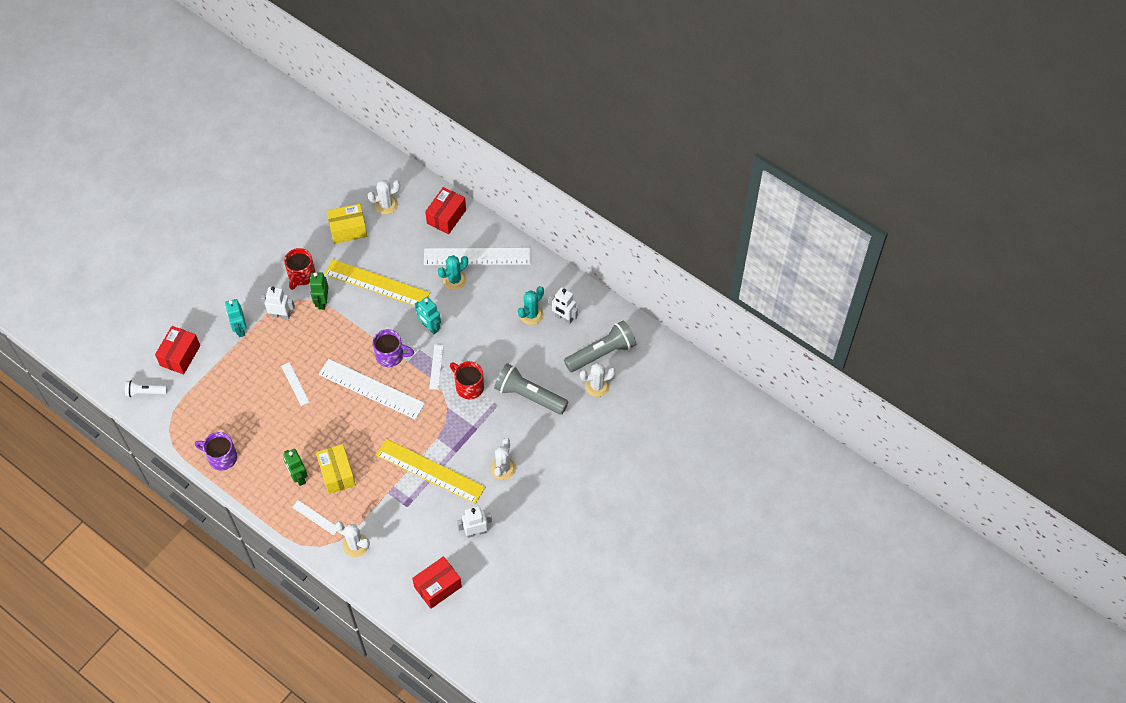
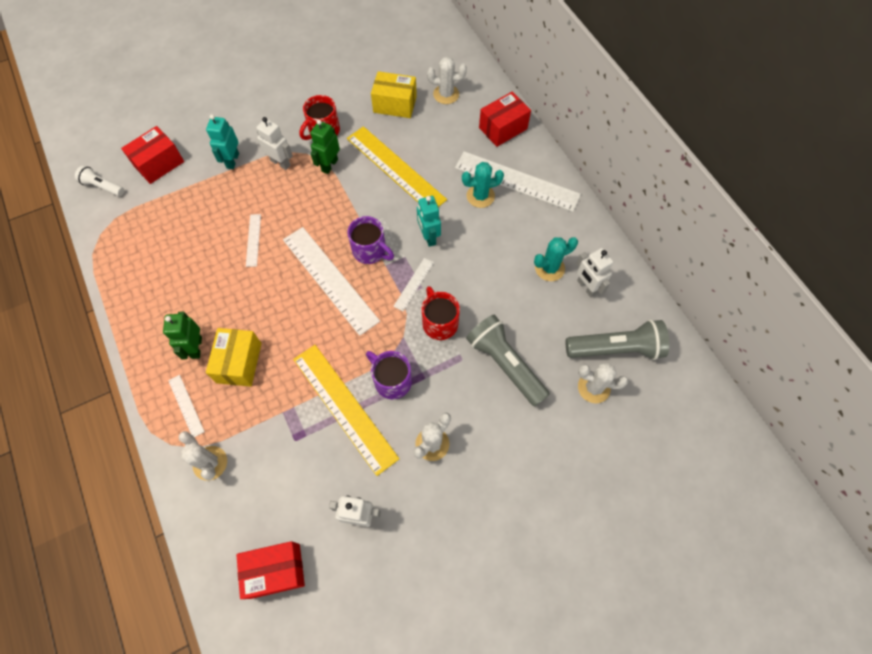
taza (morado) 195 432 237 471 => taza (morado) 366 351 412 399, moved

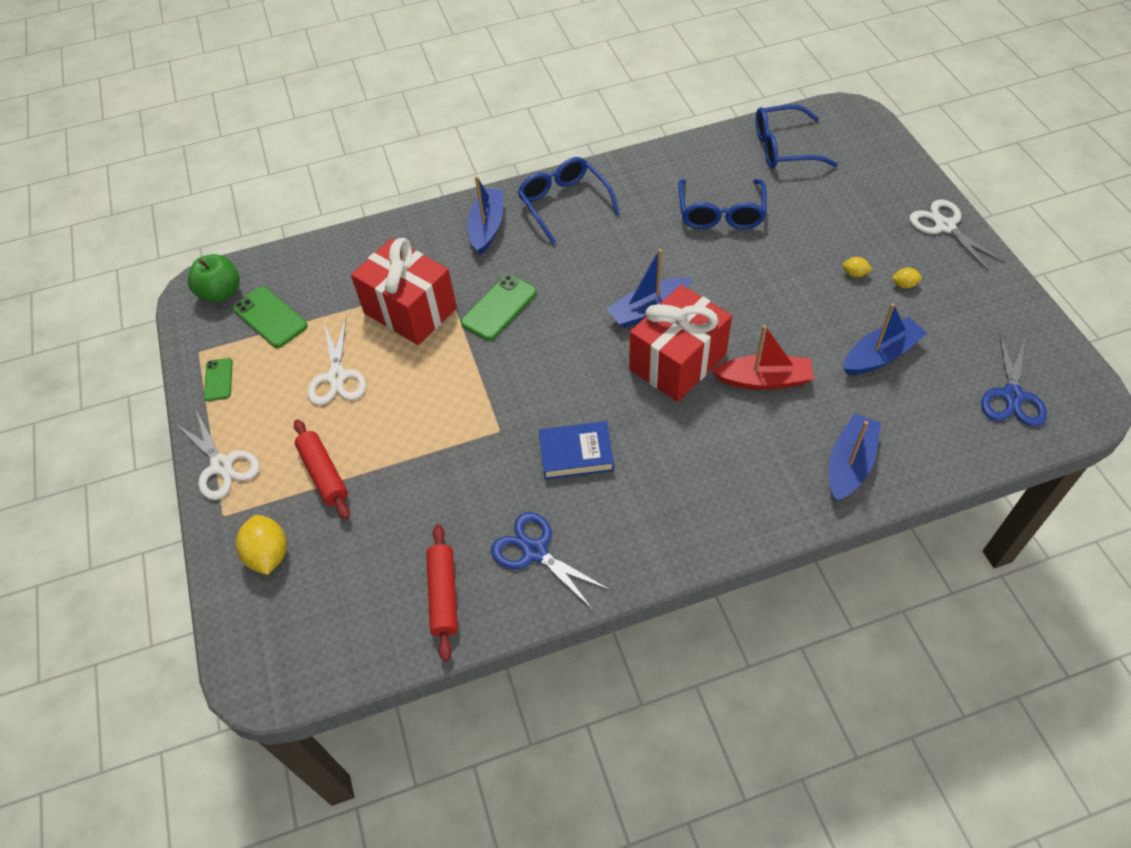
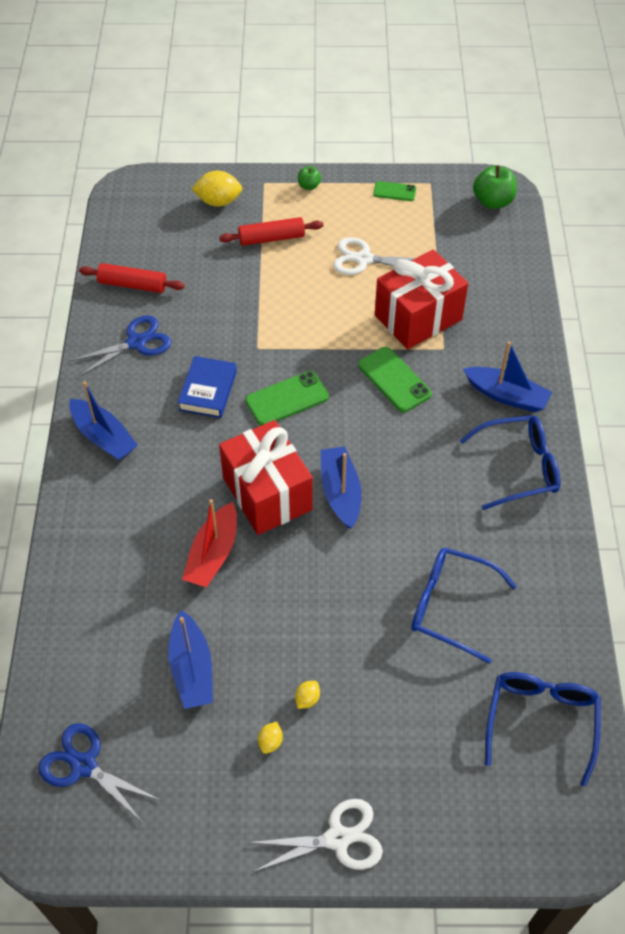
móvil (verde) 233 287 307 348 => móvil (verde) 245 371 329 425, moved
tijeras (blanco) 175 410 260 500 => manzana (verde) 298 166 321 190
barco (azul) 829 413 881 501 => barco (azul) 69 381 138 461, moved

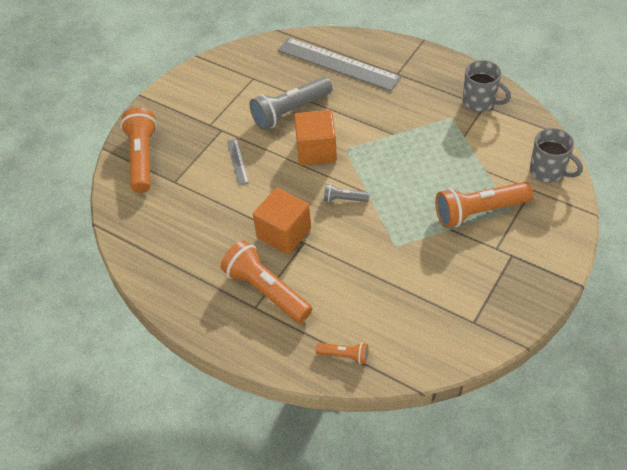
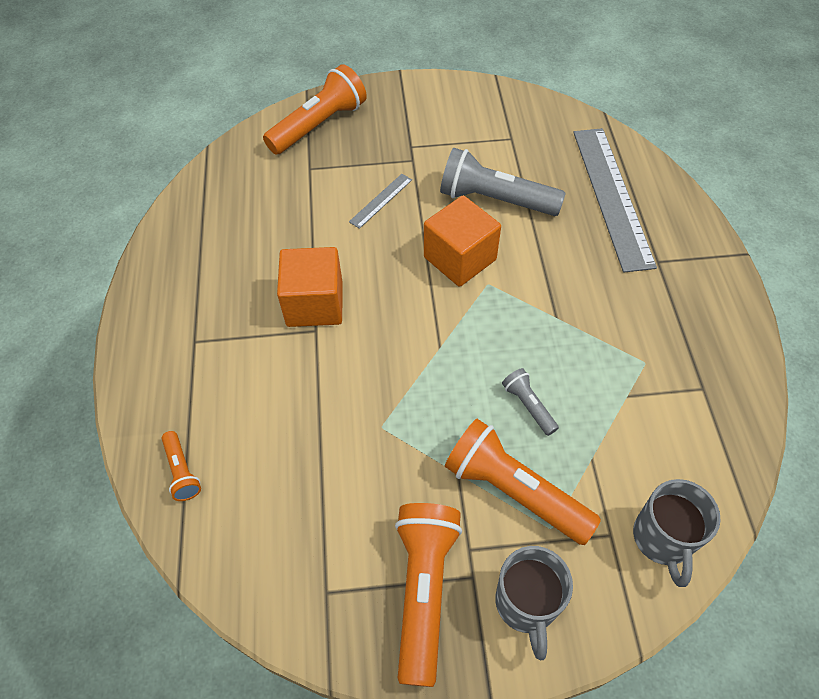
taza (gris) 463 60 511 112 => taza (gris) 495 546 573 660, moved
lámpara de mano (gris) 324 183 369 202 => lámpara de mano (gris) 502 368 559 436, moved
lámpara de mano (naranja) 220 240 312 323 => lámpara de mano (naranja) 395 503 462 687, moved

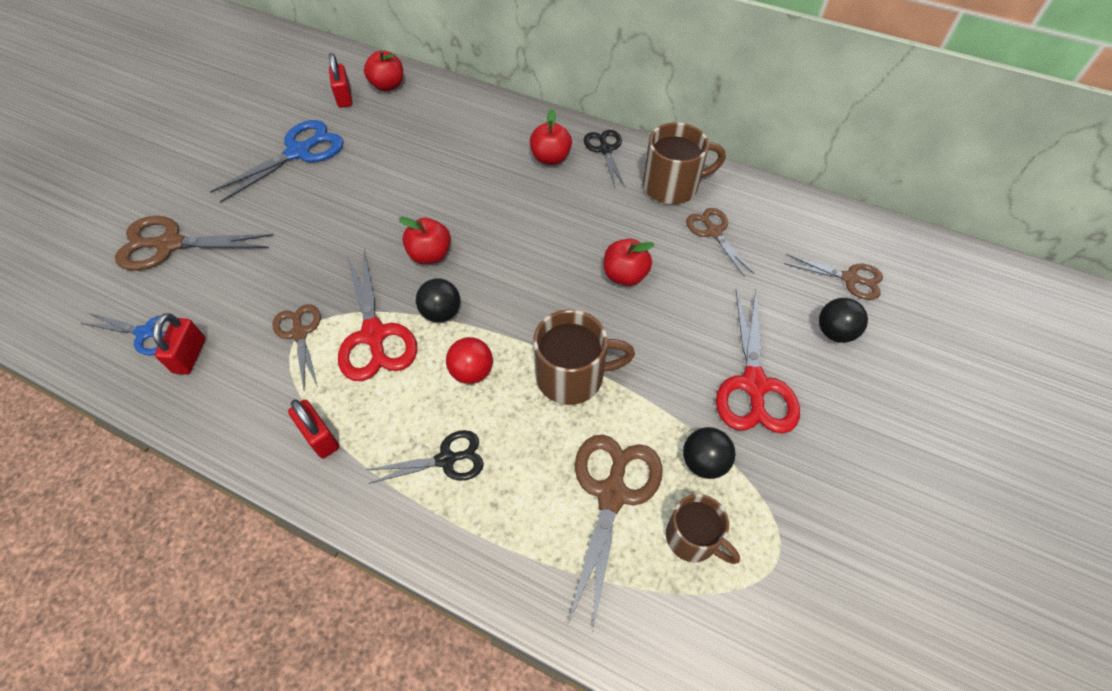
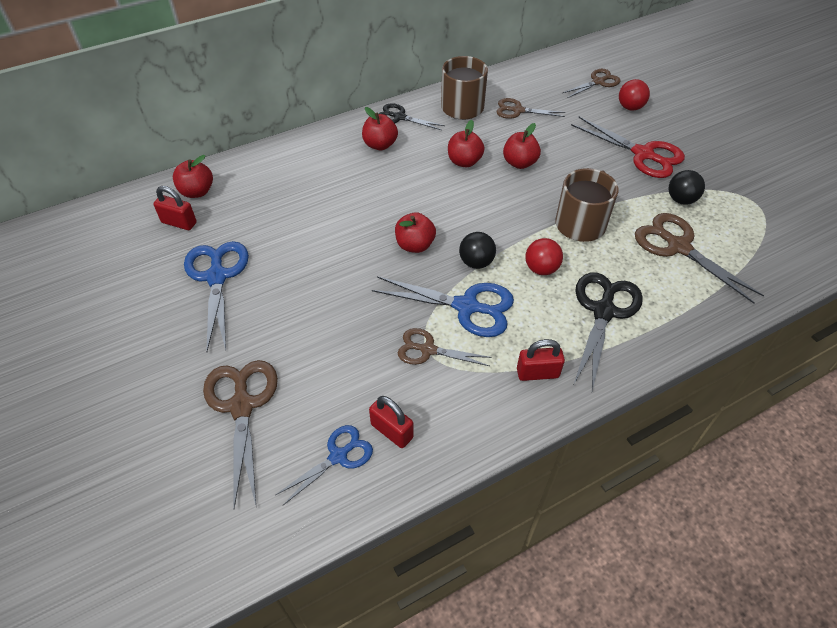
tijeras (marrón) 115 216 273 271 => tijeras (marrón) 203 360 278 508, 135 degrees clockwise
tijeras (rojo) 338 249 417 381 => tijeras (azul) 372 276 514 337
pelota (negro) 819 298 868 343 => pelota (rojo) 619 79 650 111
tijeras (negro) 367 430 484 484 => tijeras (negro) 574 273 643 391, x1.62
taza (marrón) 666 494 740 564 => nothing
nothing => manzana (rojo) 448 120 485 167

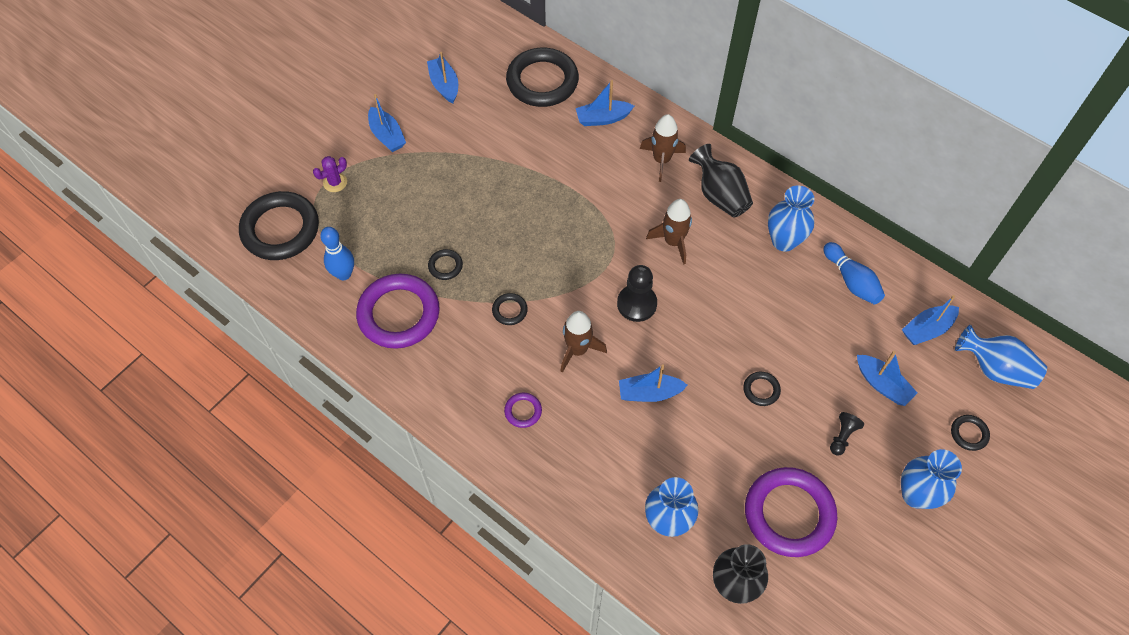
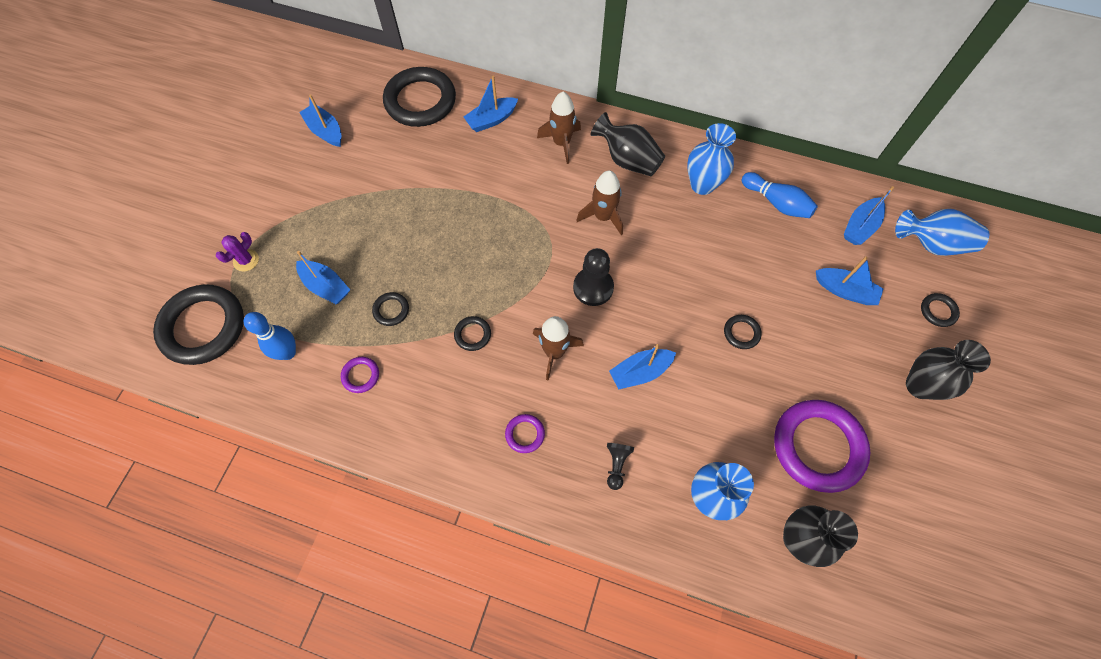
barco (azul) 368 94 406 152 => barco (azul) 296 251 350 304, moved
anillo (morado) 356 274 440 349 => anillo (morado) 341 357 379 393, x0.43
peón (negro) 830 412 864 455 => peón (negro) 607 443 634 490, moved
florero (azul) 901 449 962 509 => florero (negro) 906 340 991 400

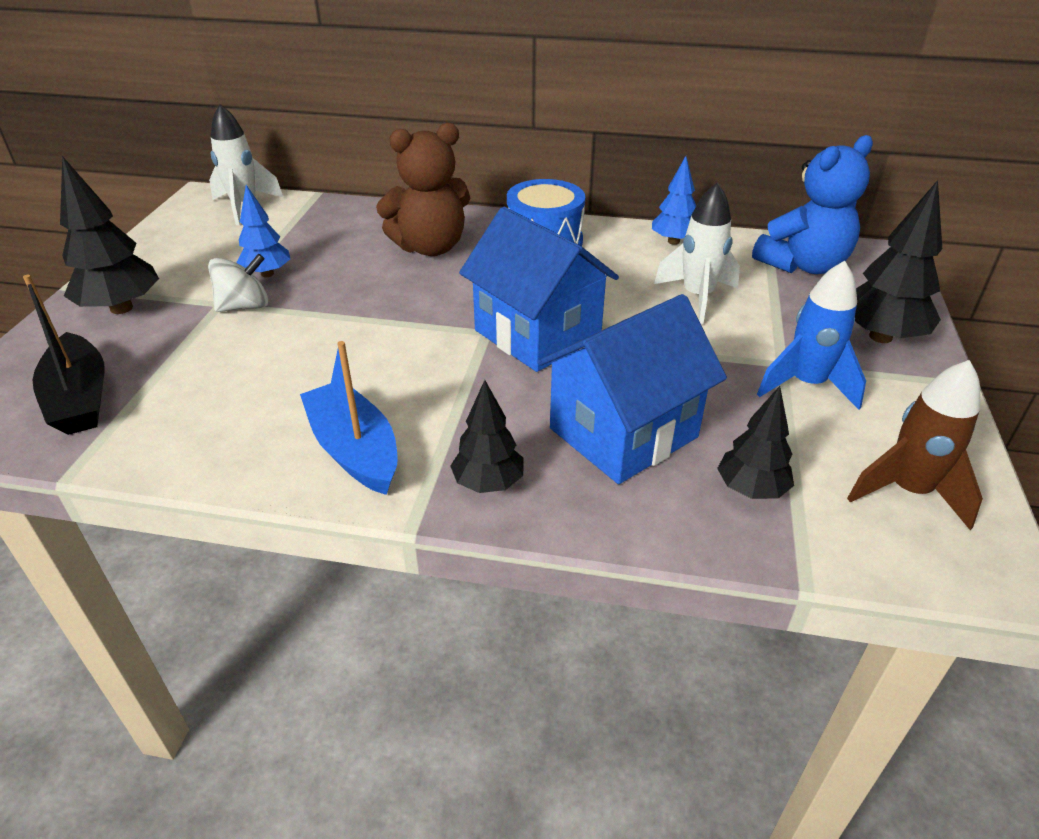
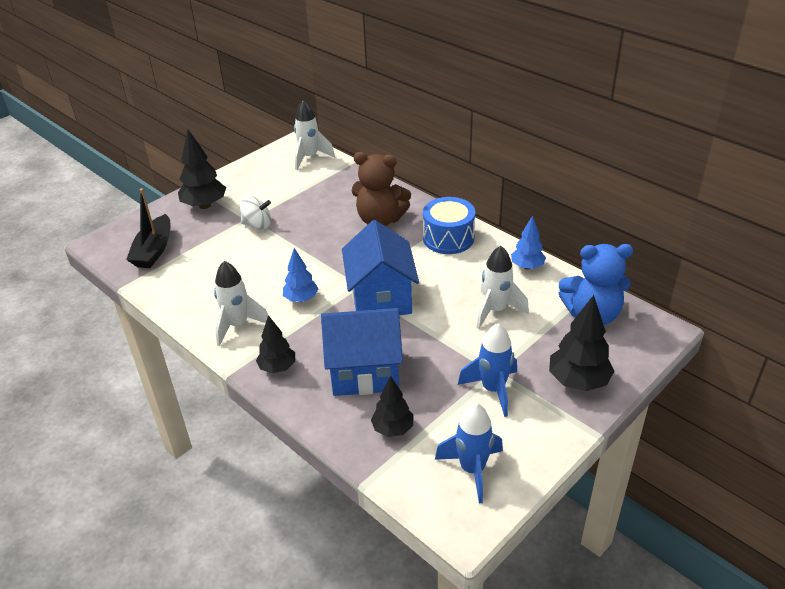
árbol (azul) 236 185 290 277 => árbol (azul) 283 248 318 302, moved
barco (azul) 300 341 398 495 => cohete (blanco) 214 261 268 346
cohete (marrón) 847 360 983 530 => cohete (azul) 435 403 503 504

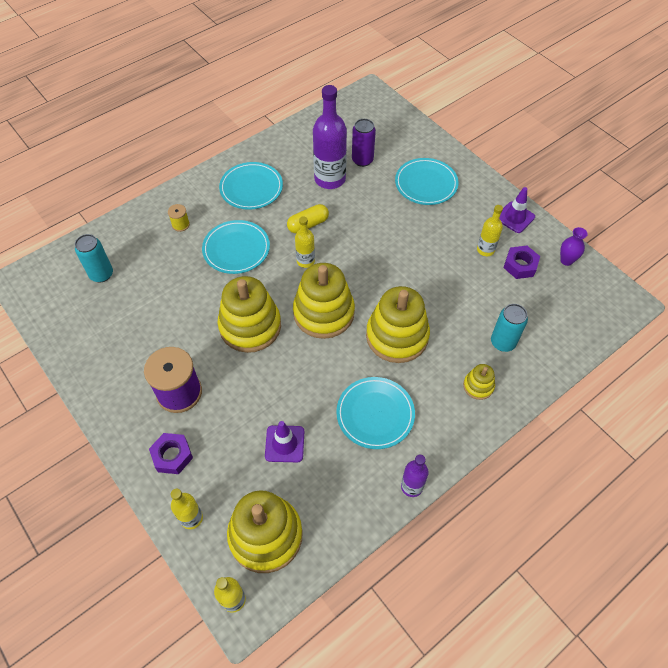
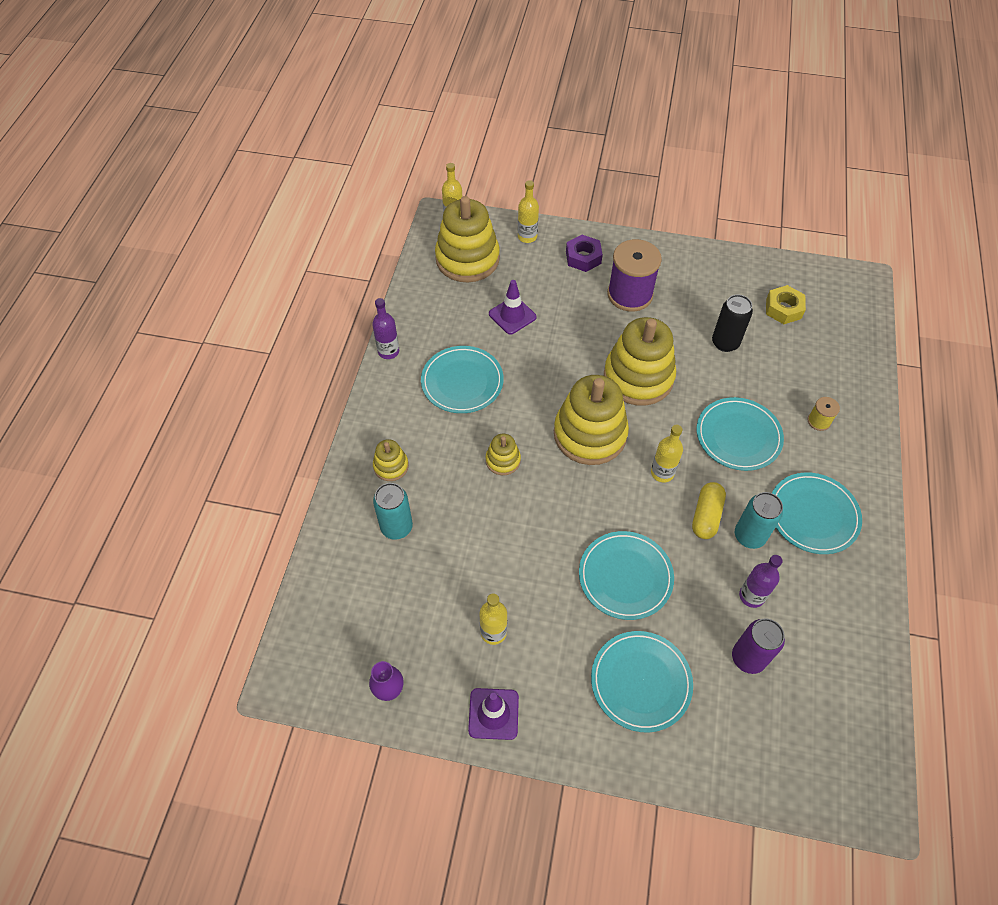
botella (morado) 313 85 347 189 => botella (morado) 739 555 783 608, x0.54
lata (turquesa) 75 234 113 282 => lata (turquesa) 735 492 783 549, moved
tuerca (morado) 503 246 540 279 => nothing
juguete apilable (amarillo) 366 286 430 363 => juguete apilable (amarillo) 486 434 521 475, x0.47
nothing => tuerca (amarillo) 766 285 806 324
nothing => lata (negro) 712 294 753 352
nothing => plato (turquesa) 579 531 674 620

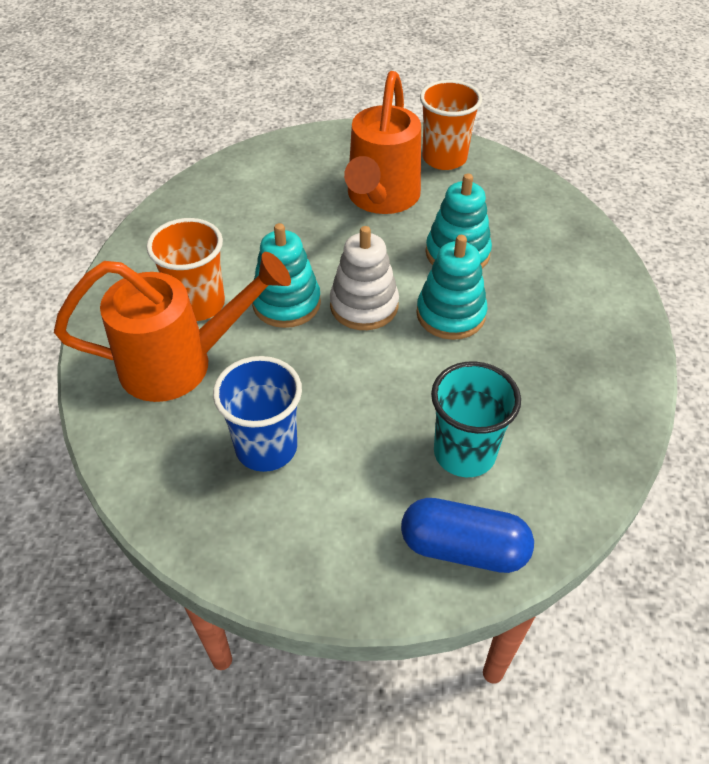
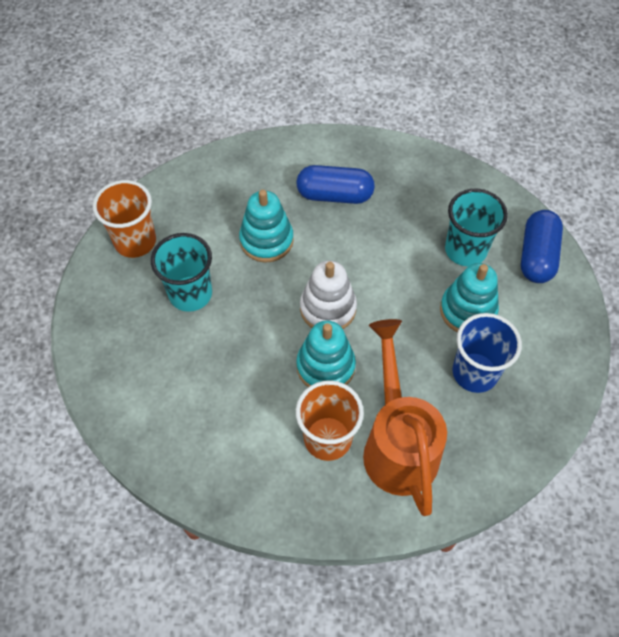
regadera (naranja) 344 71 421 214 => vaso (turquesa) 151 233 212 312
juguete apilable (turquesa) 416 235 487 340 => juguete apilable (turquesa) 440 263 499 332, moved
nothing => cápsula (azul) 296 165 375 204

